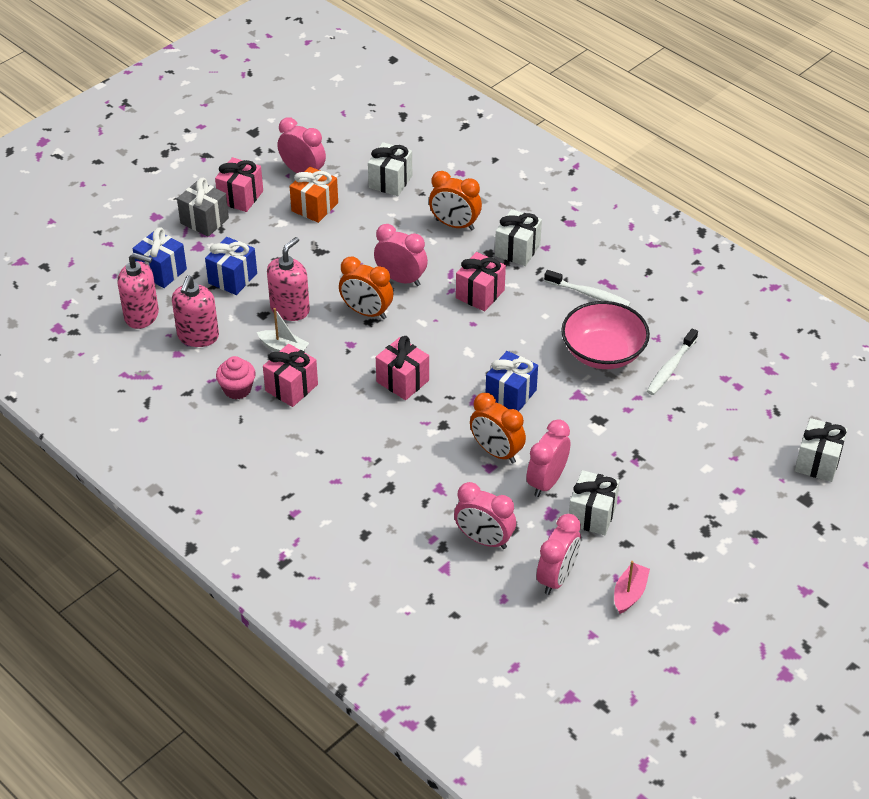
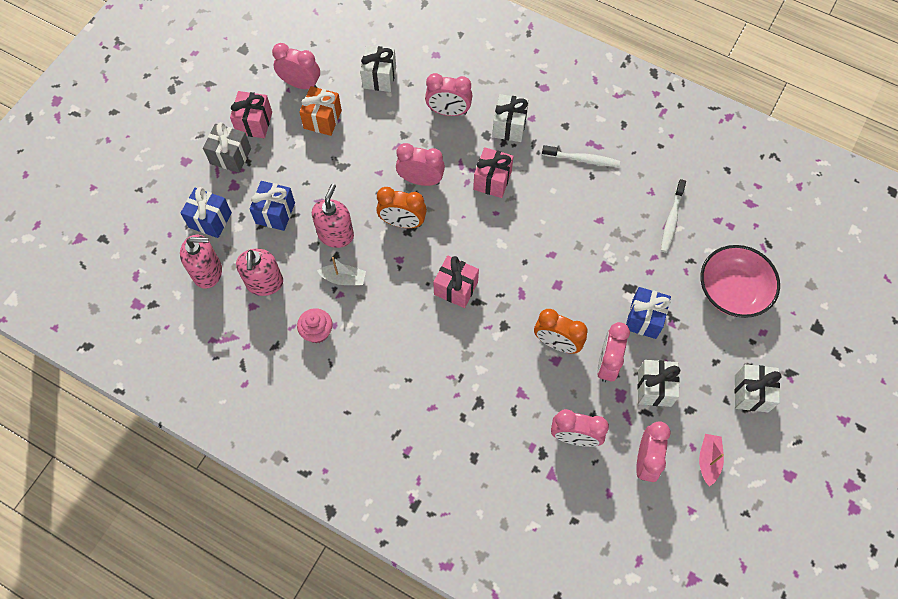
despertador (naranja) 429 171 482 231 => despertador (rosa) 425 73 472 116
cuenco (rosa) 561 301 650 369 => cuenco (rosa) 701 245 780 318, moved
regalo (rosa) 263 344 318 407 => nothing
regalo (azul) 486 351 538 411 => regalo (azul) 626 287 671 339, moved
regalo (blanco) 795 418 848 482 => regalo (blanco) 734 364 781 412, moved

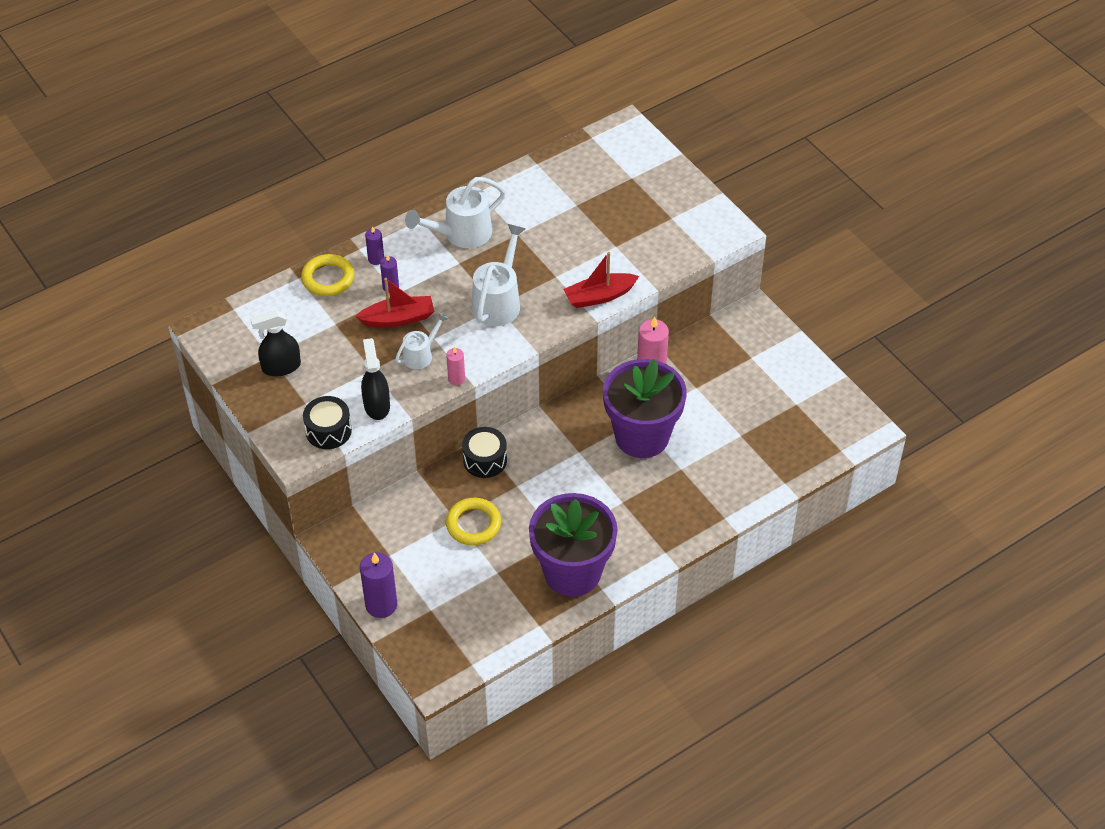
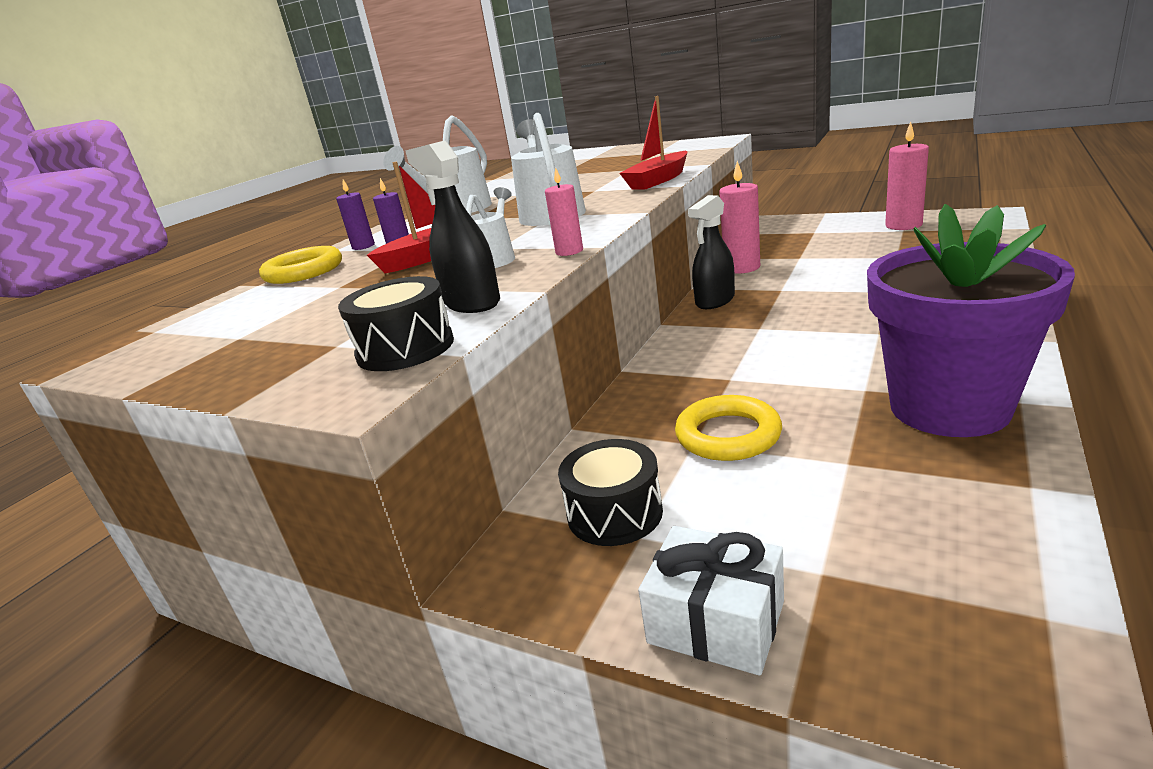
pulverizador (negro) 250 310 301 376 => pulverizador (negro) 688 195 735 309, moved
maceta (morado) 603 359 687 458 => nothing
tambor (negro) 462 427 507 478 => tambor (negro) 558 439 663 546, moved
vela (morado) 360 552 397 618 => regalo (blanco) 638 526 784 676
nothing => vela (rosa) 885 122 929 230

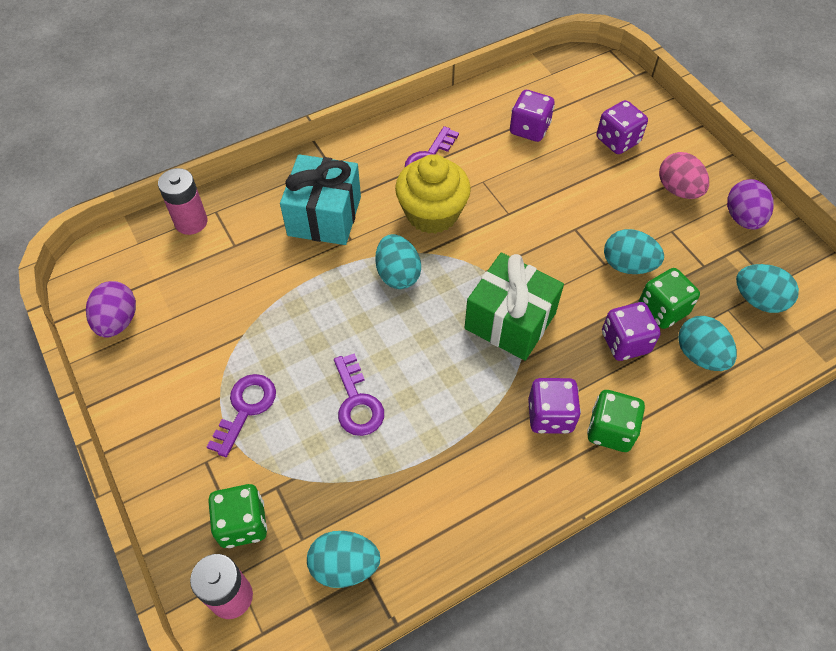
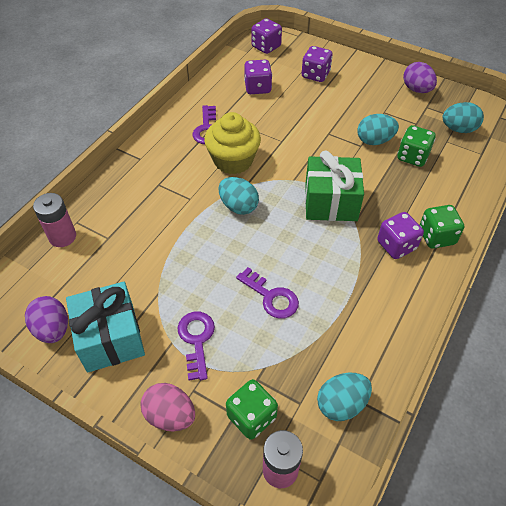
huevo (rosa) 659 152 709 199 => huevo (rosa) 140 383 195 431, moved
regalo (turquesa) 280 154 361 245 => regalo (turquesa) 66 282 145 372, moved
dado (morado) 602 302 661 361 => dado (morado) 251 18 282 54, moved
huevo (turquesa) 678 316 737 371 => nothing

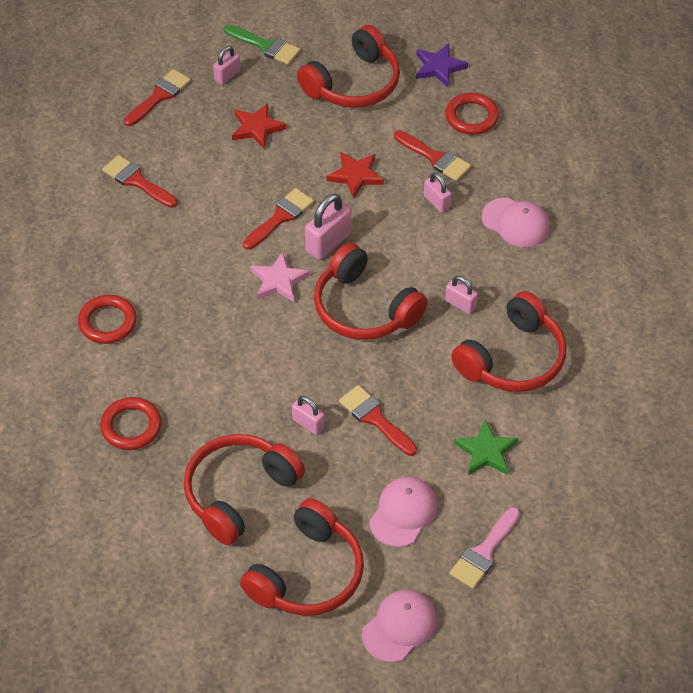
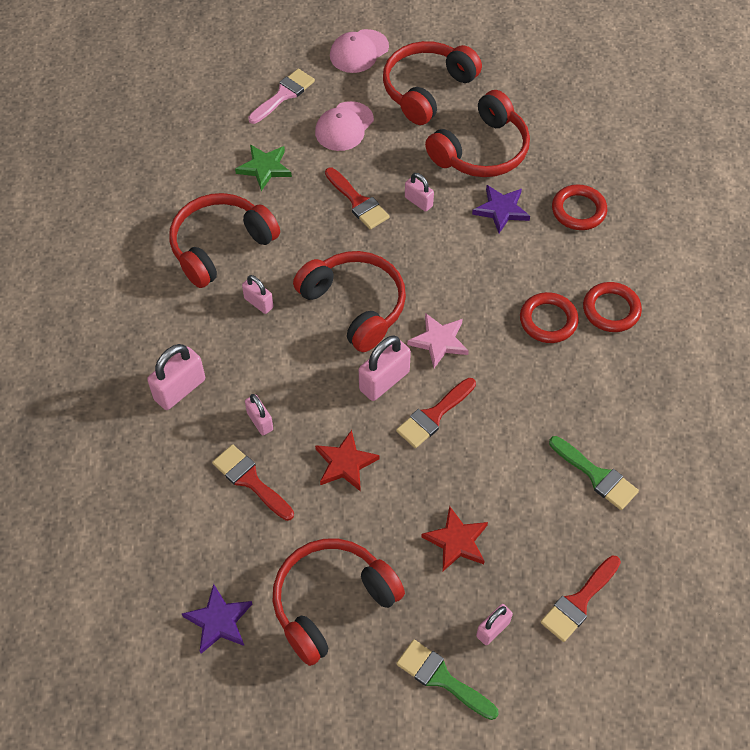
anillo (rojo) 445 93 499 135 => anillo (rojo) 520 292 579 343, moved
pincel (rojo) 102 155 177 208 => pincel (verde) 549 436 639 510
gorra (rosa) 482 198 550 247 => candado (rosa) 147 344 205 410
nothing => estrella (morado) 472 185 530 233

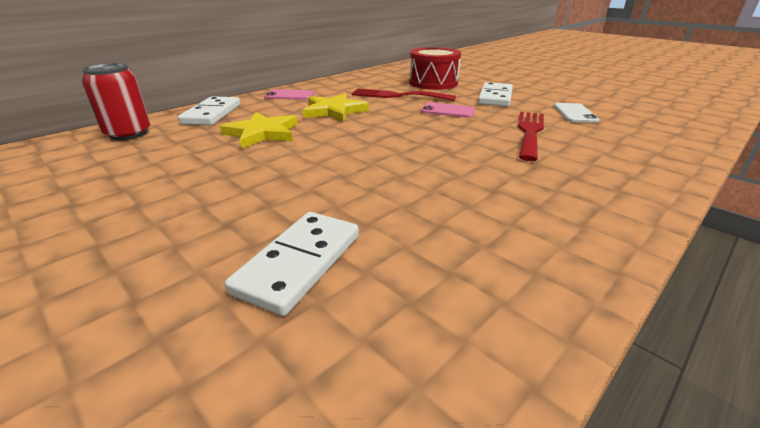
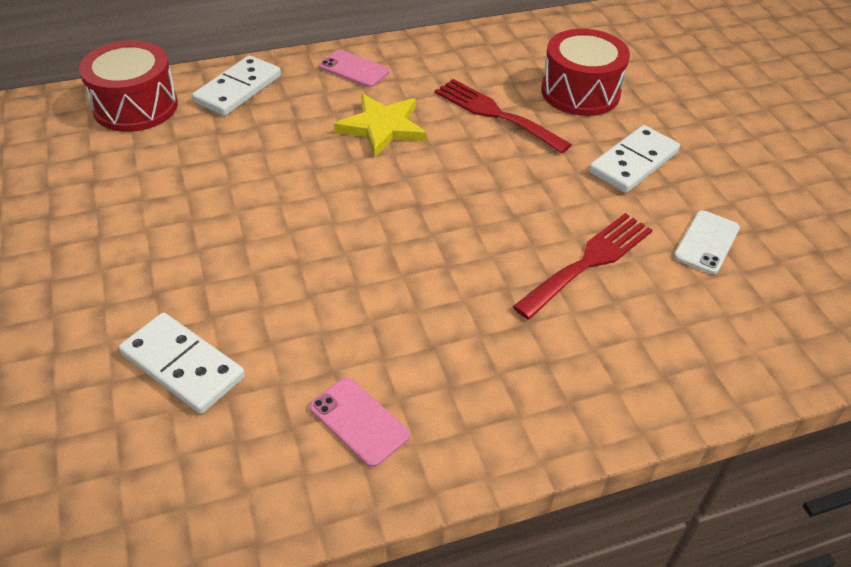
lata (rojo) 82 63 150 140 => tambor (rojo) 79 40 178 132
móvil (rosa) 421 102 476 118 => móvil (rosa) 310 378 410 467, moved
estrella (amarillo) 220 112 298 149 => nothing
ficha de dominó (blanco) 225 212 359 316 => ficha de dominó (blanco) 119 313 245 414, 75 degrees clockwise

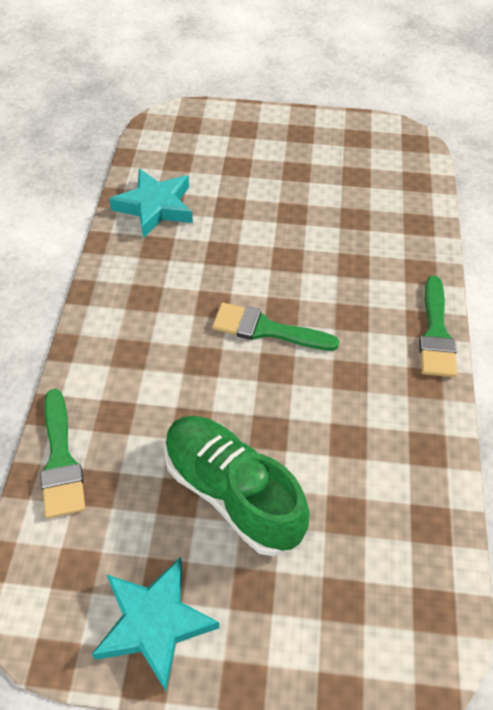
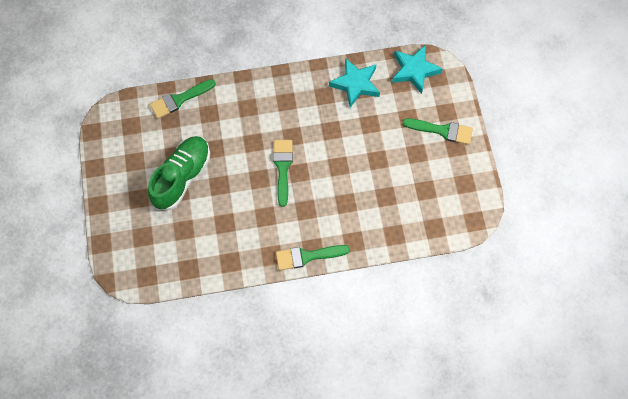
estrella (turquesa) 91 557 219 691 => estrella (turquesa) 392 45 443 94, moved
nothing => pincel (verde) 403 118 473 145

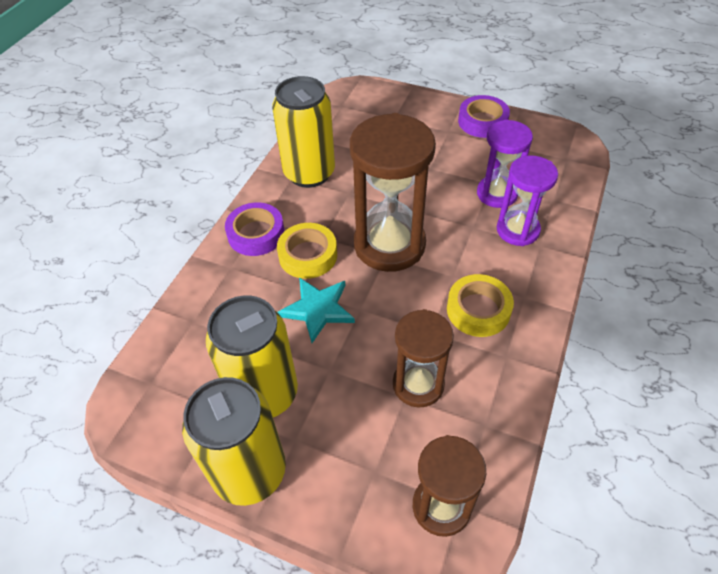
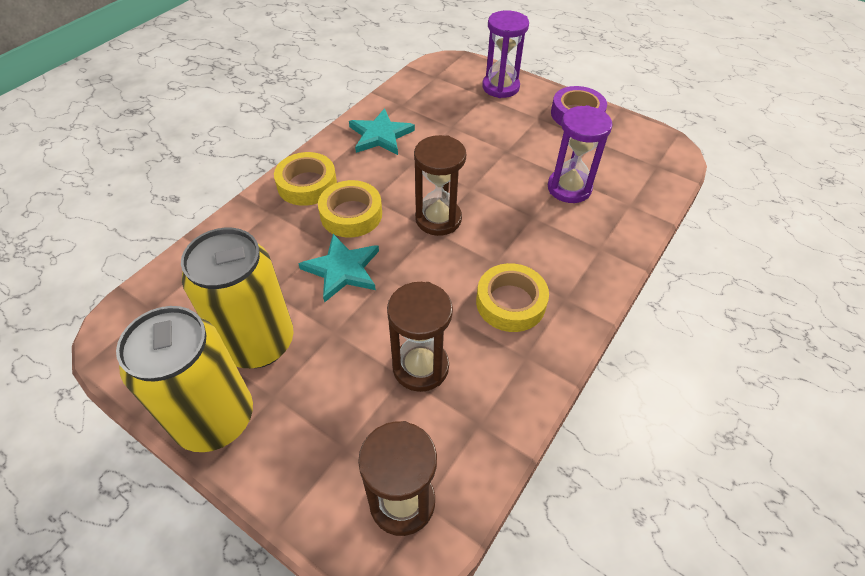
lata (amarillo) 272 76 335 188 => estrella (turquesa) 349 108 415 155
reloj de arena (marrón) 350 113 436 272 => reloj de arena (marrón) 414 135 466 236, x0.61
reloj de arena (morado) 497 155 558 246 => reloj de arena (morado) 482 10 529 98, moved
cinta adhesiva (morado) 225 202 285 256 => cinta adhesiva (amarillo) 274 152 337 206

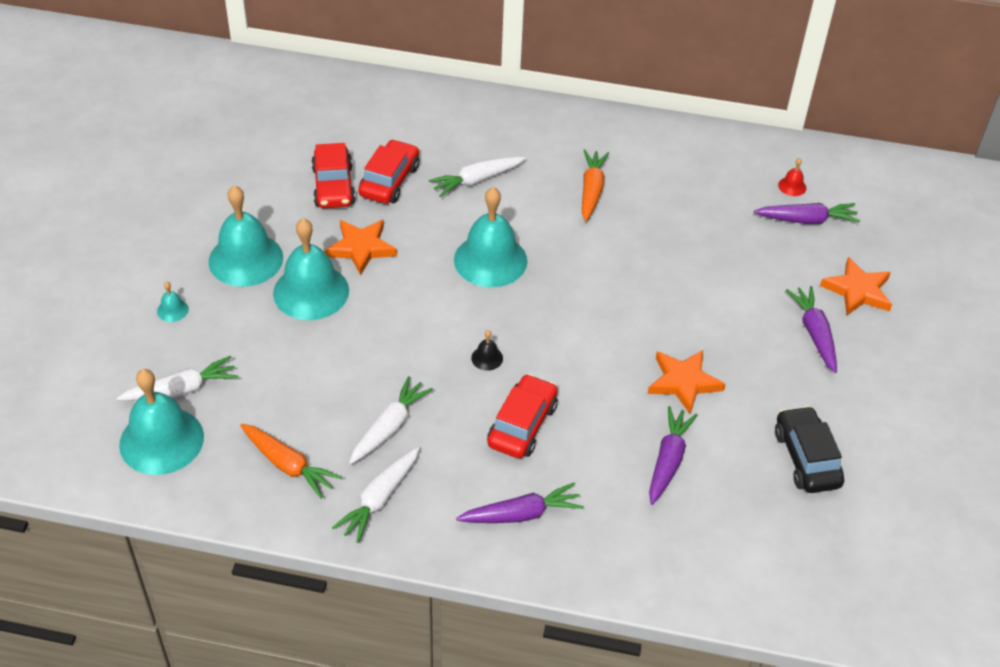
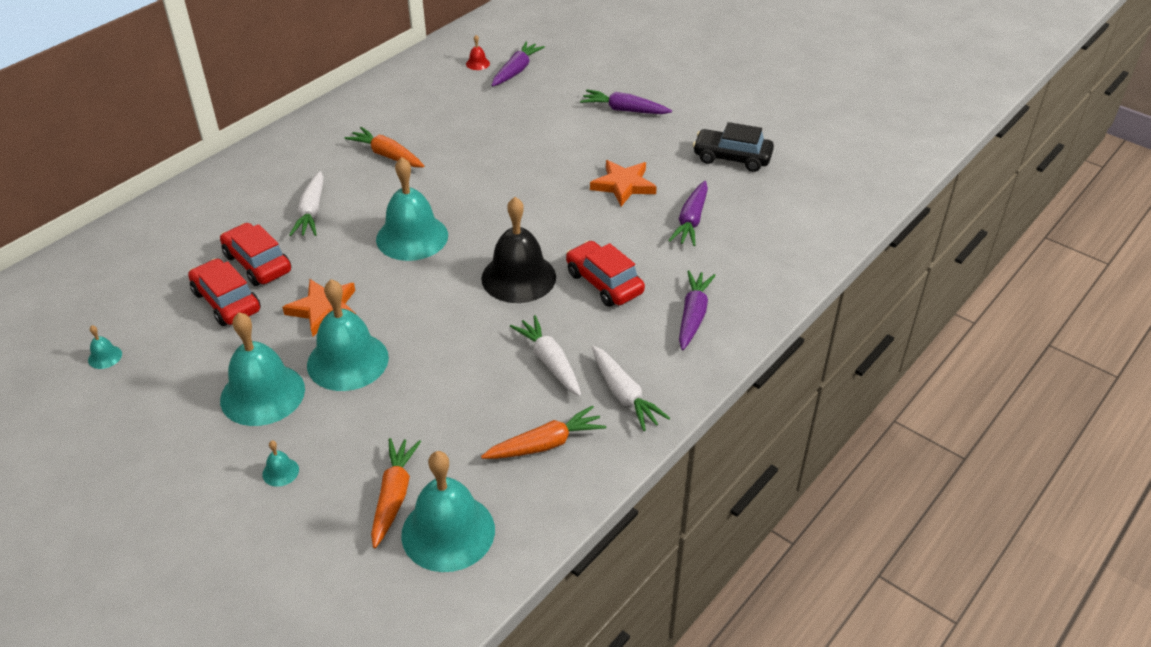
coche (rojo) 311 143 355 208 => coche (rojo) 188 259 261 326, 150 degrees counterclockwise
estrella (naranja) 820 257 892 315 => nothing
campana (negro) 471 330 503 371 => campana (negro) 481 197 556 303, x2.47
zanahoria (blanco) 117 356 238 401 => zanahoria (naranja) 371 438 421 548
zanahoria (morado) 649 406 698 505 => zanahoria (morado) 668 181 708 246, 120 degrees counterclockwise
nothing => campana (turquesa) 88 325 122 369

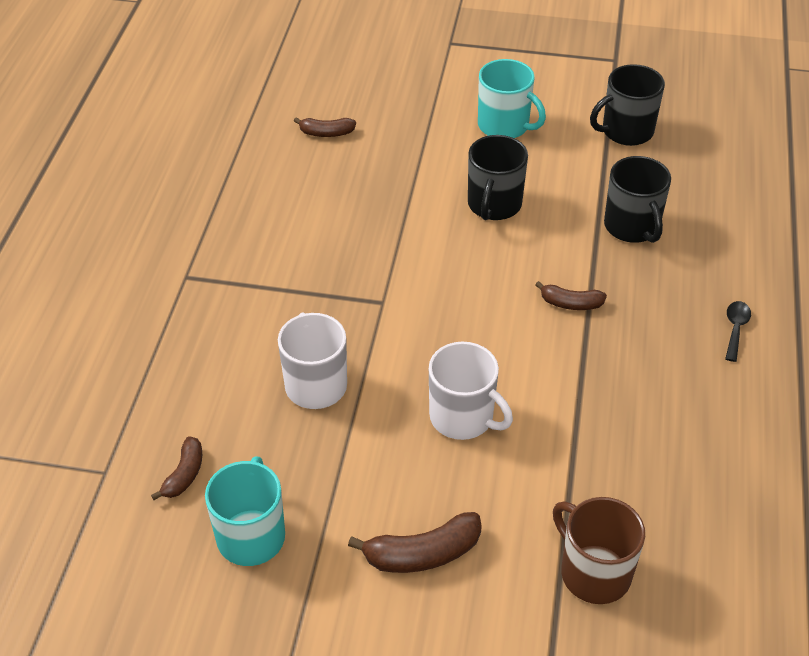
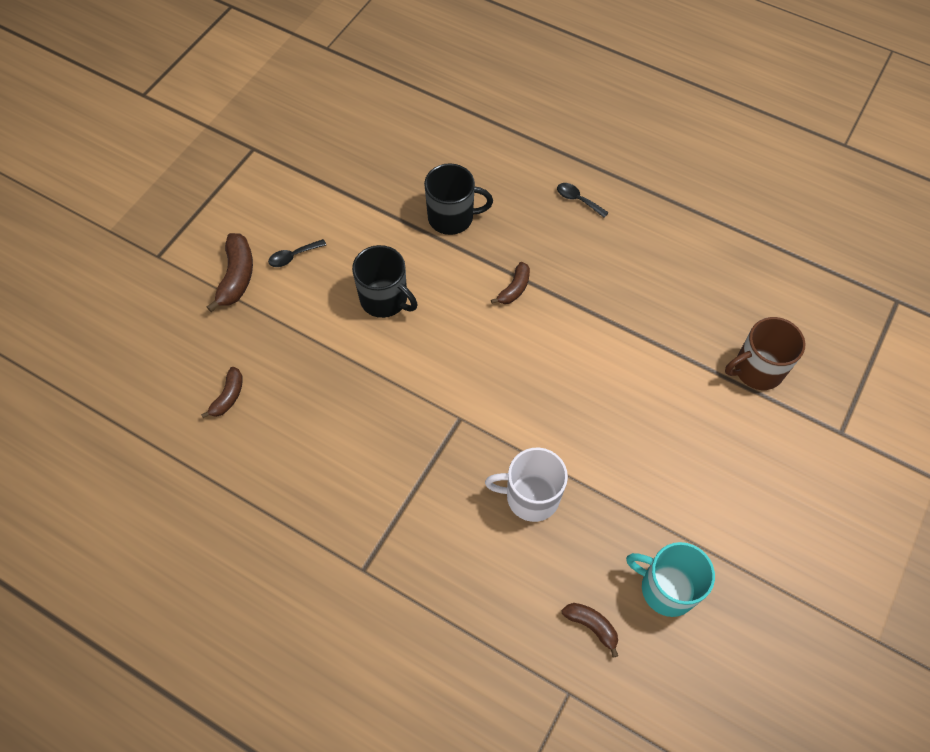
taza (turquesa) 478 59 546 138 => cuchara (negro) 268 239 326 267
taza (negro) 590 64 665 146 => nothing
taza (blanco) 429 342 513 440 => nothing
plátano (marrón) 348 512 482 573 => plátano (marrón) 207 233 253 312, moved

